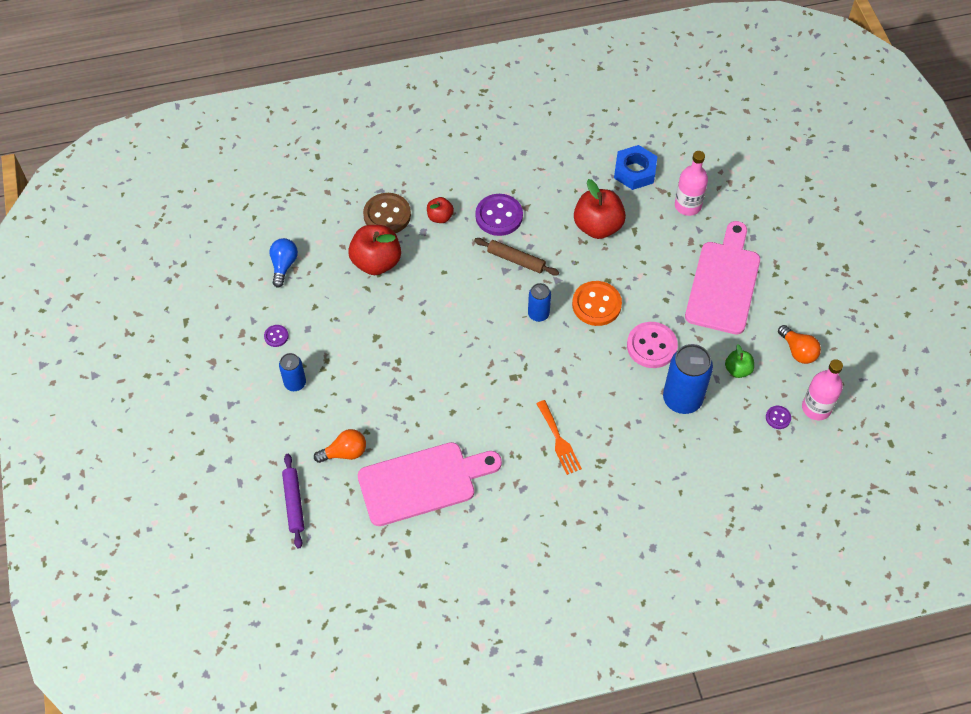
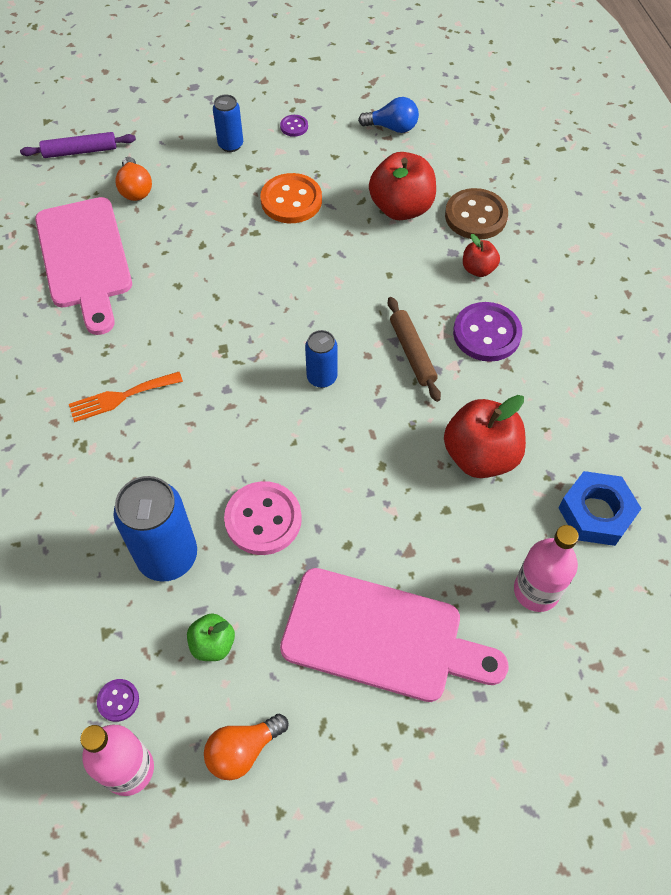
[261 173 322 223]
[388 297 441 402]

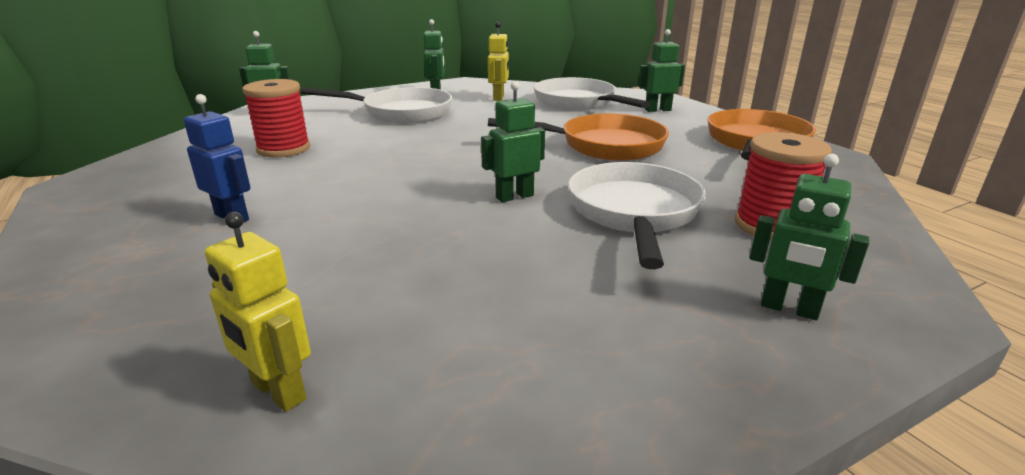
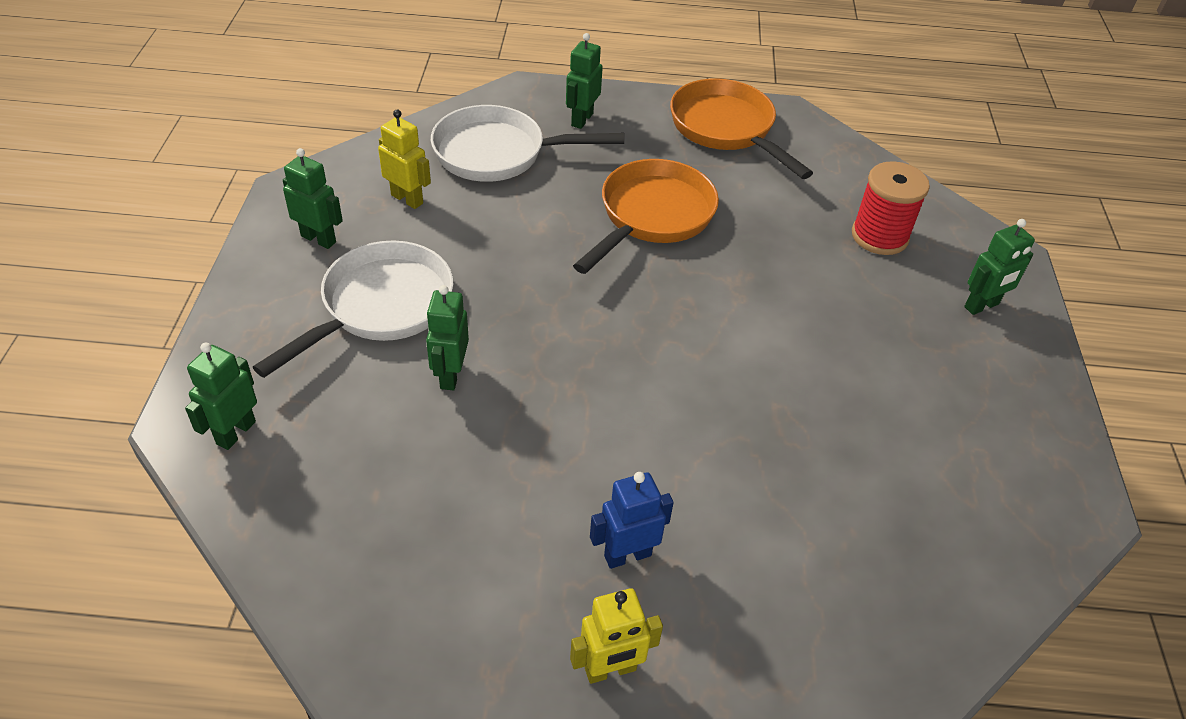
[426 285 469 390]
[570 588 663 684]
[242 79 310 158] (first image)
[568 162 706 269] (first image)

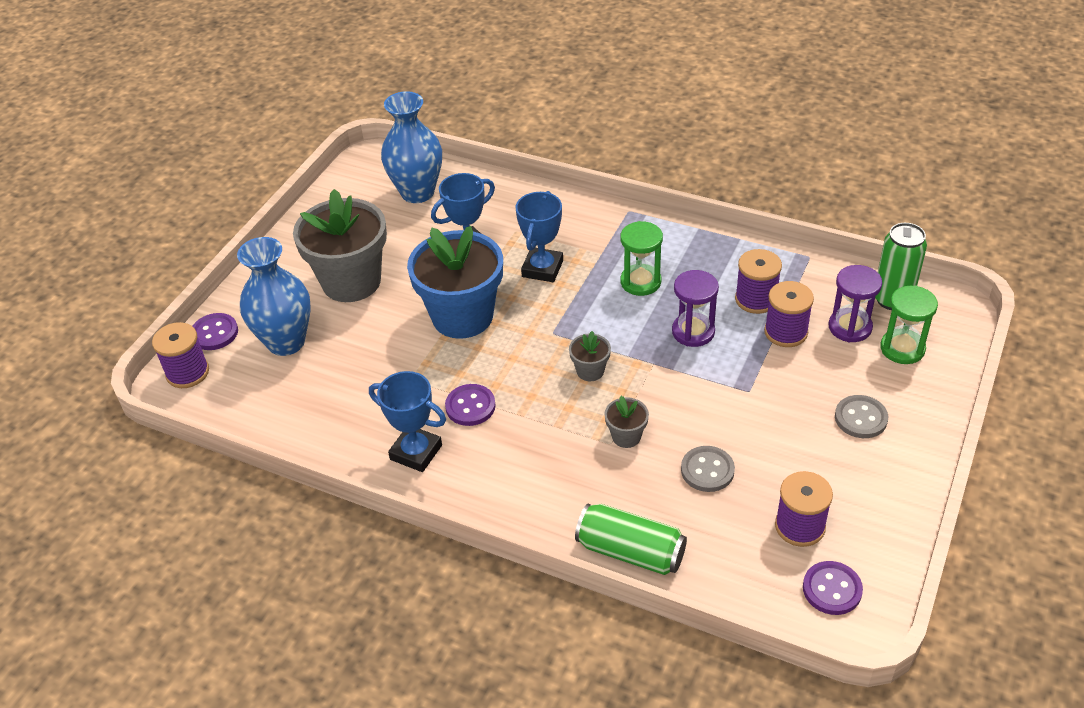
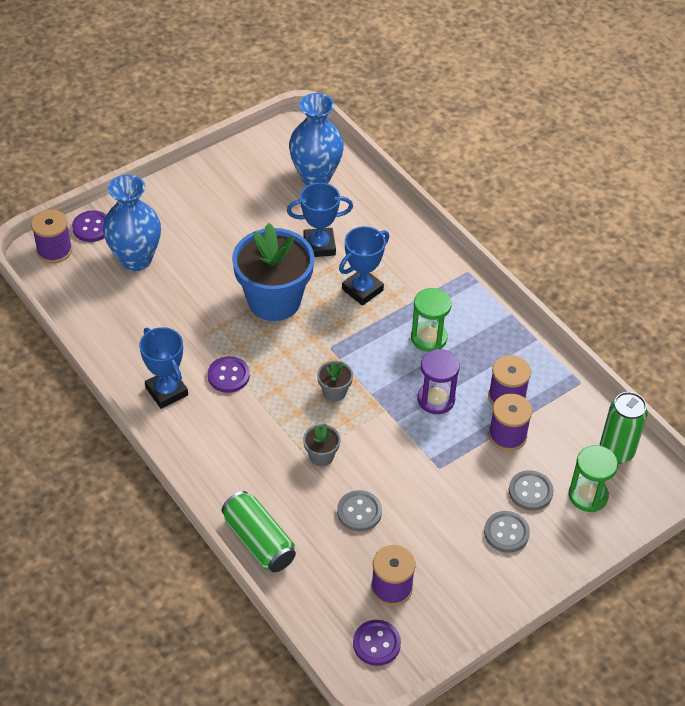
[509 470 554 511]
[293 189 387 302] (first image)
[828 265 882 342] (first image)

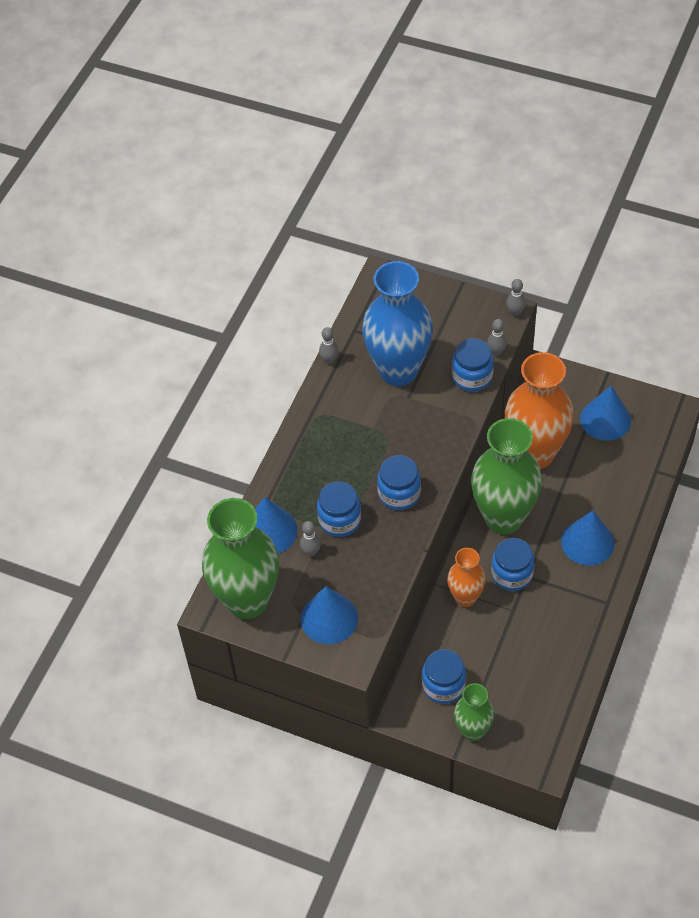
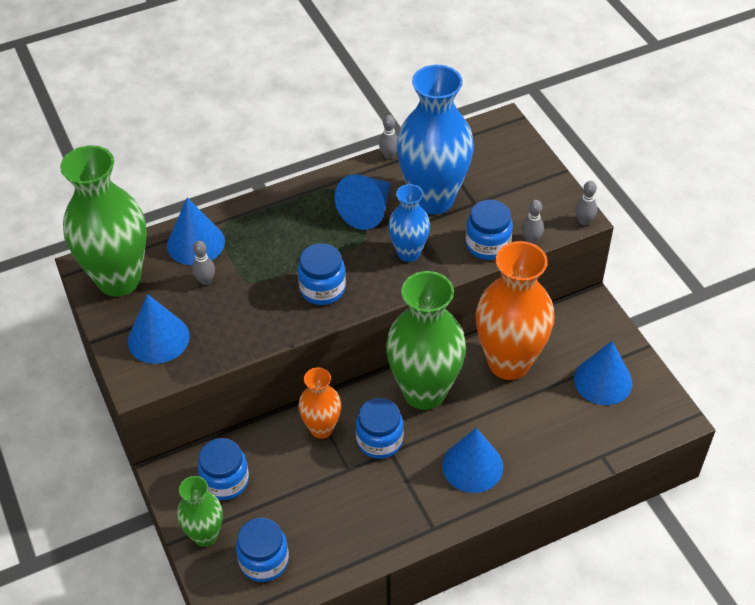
[236 518 289 582]
[335 174 391 230]
[388 184 430 262]

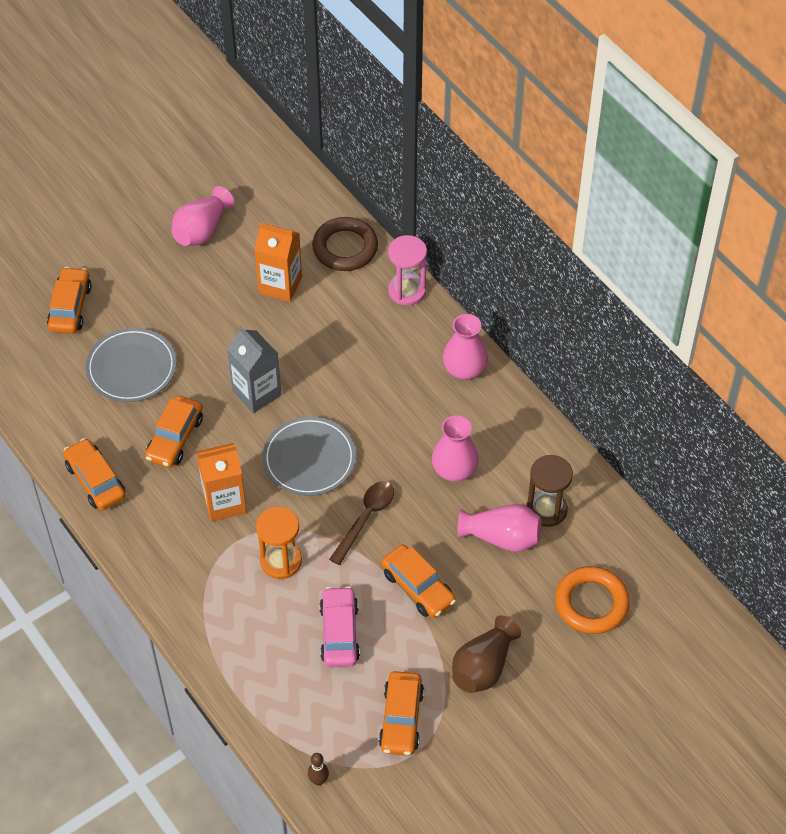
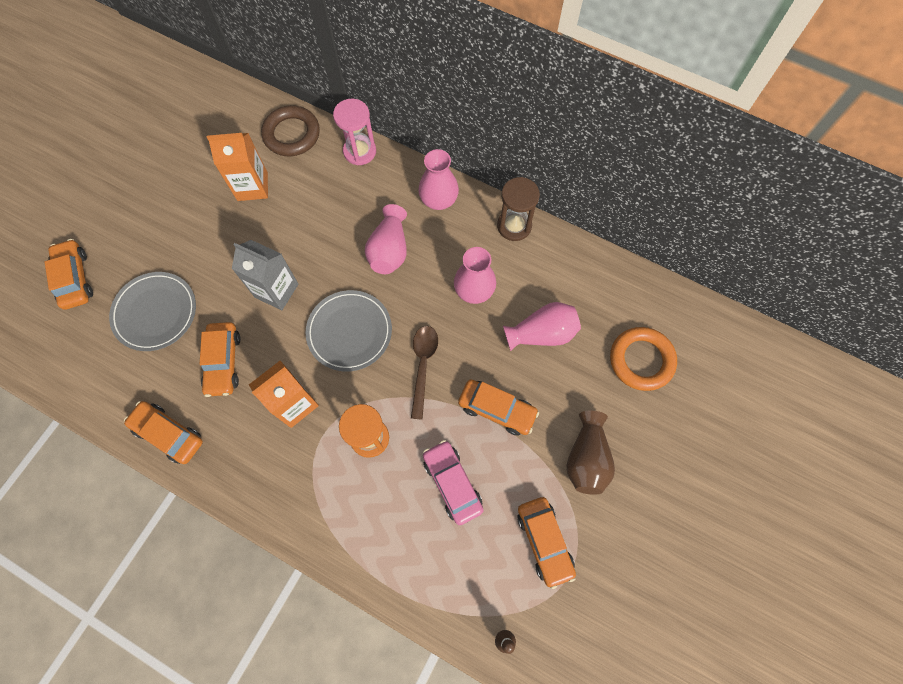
[365 204 407 274]
[497 177 540 241]

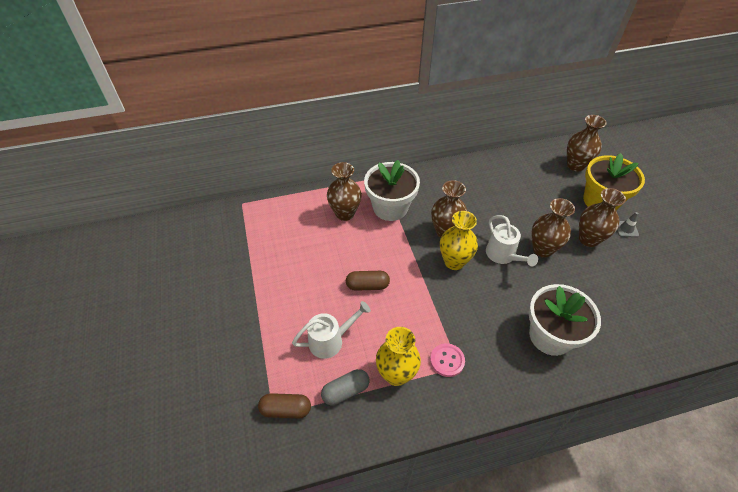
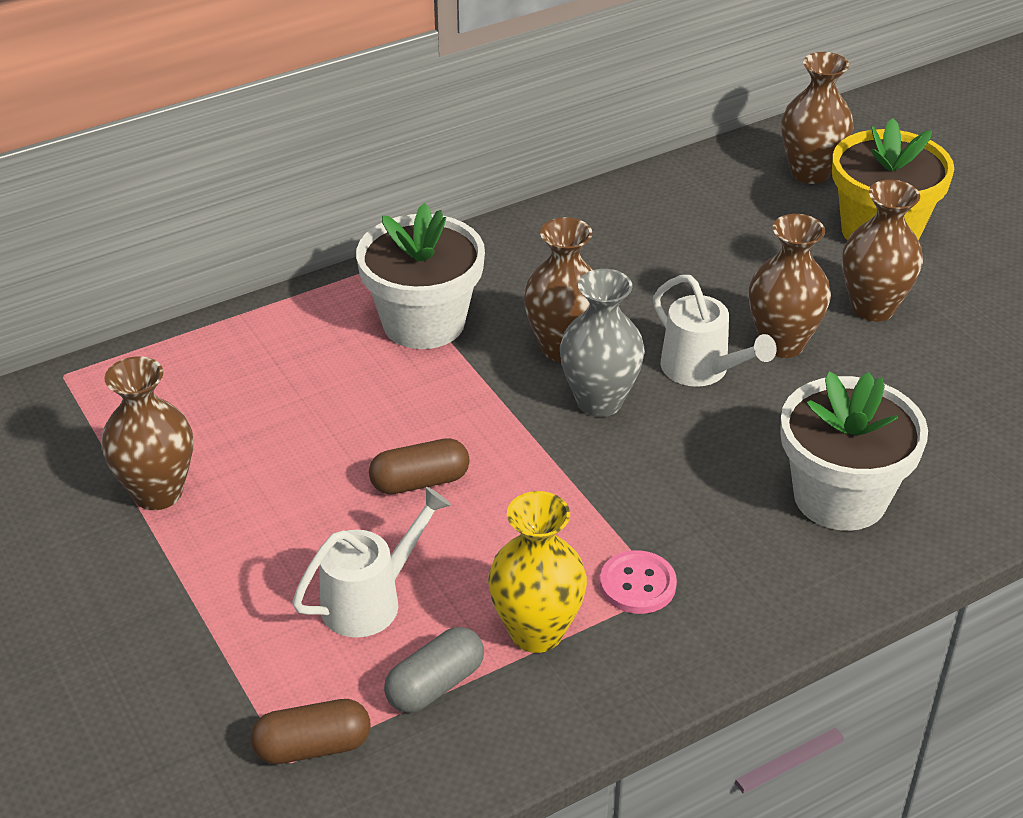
[101 356 193 510]
[560 269 645 417]
[617 212 639 237] (first image)

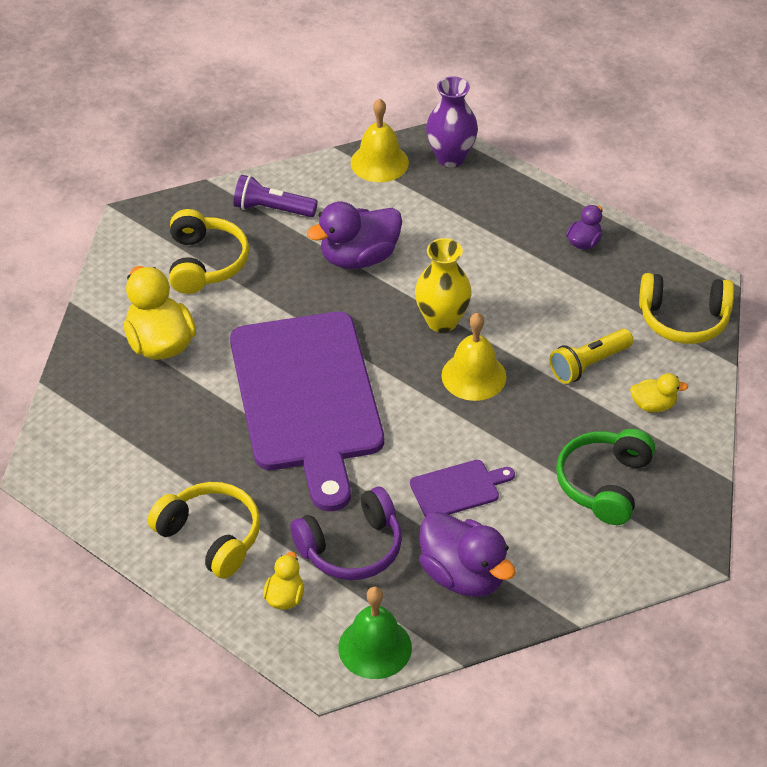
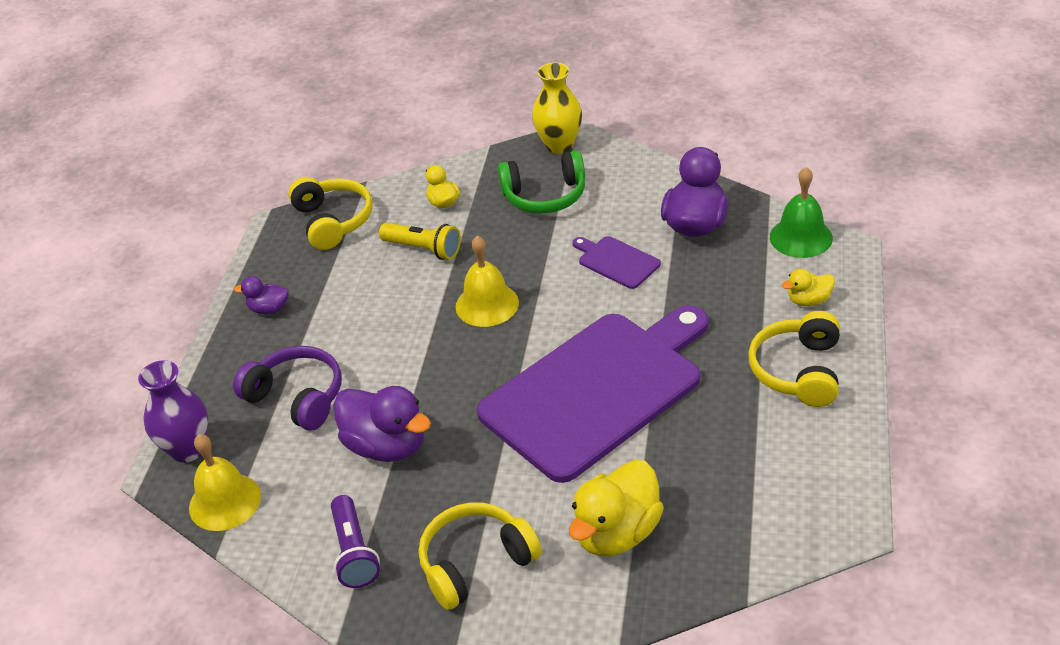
[233 346 342 431]
[532 63 582 154]

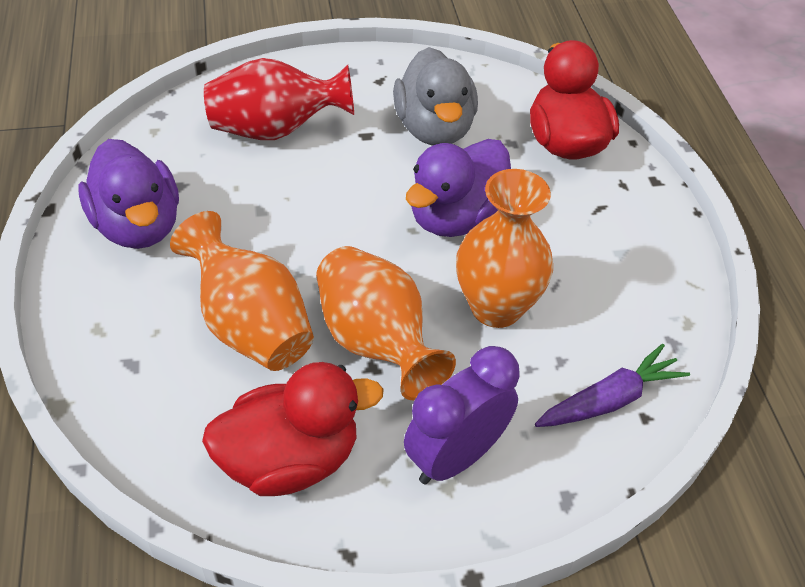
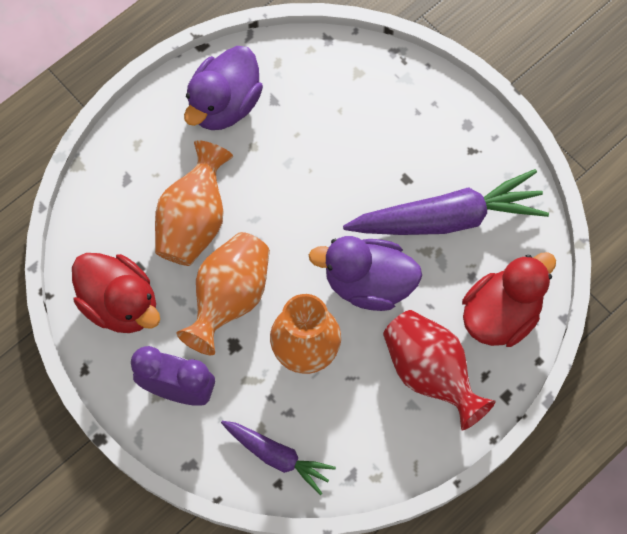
[343 169 549 235]
[383 310 496 430]

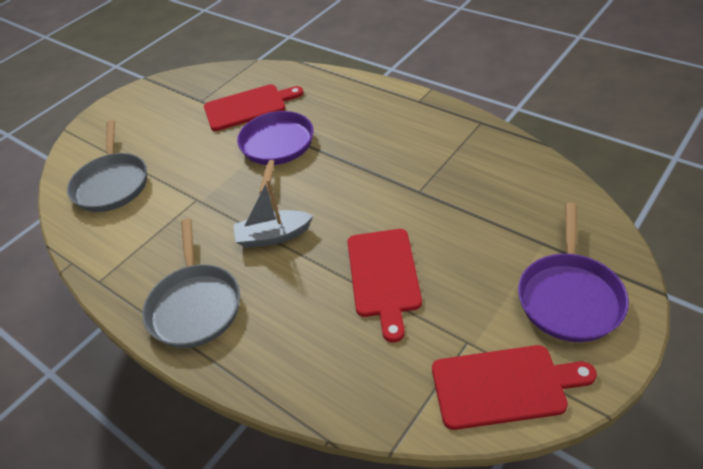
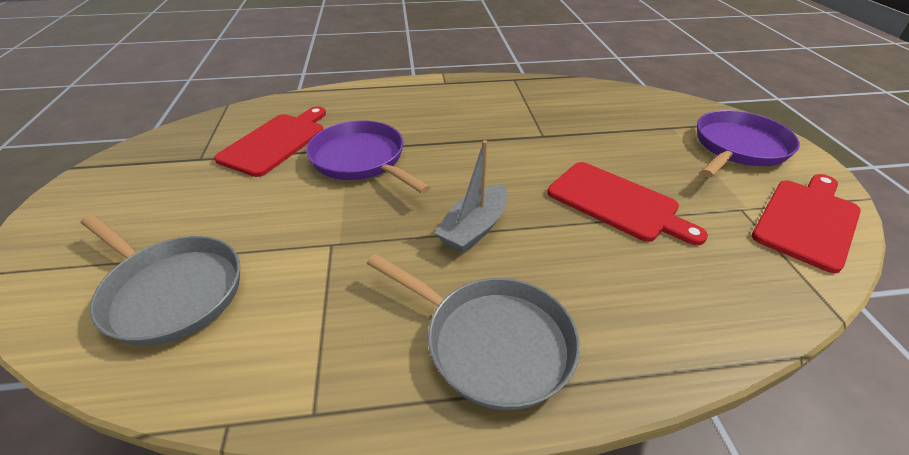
[697 110 800 177]

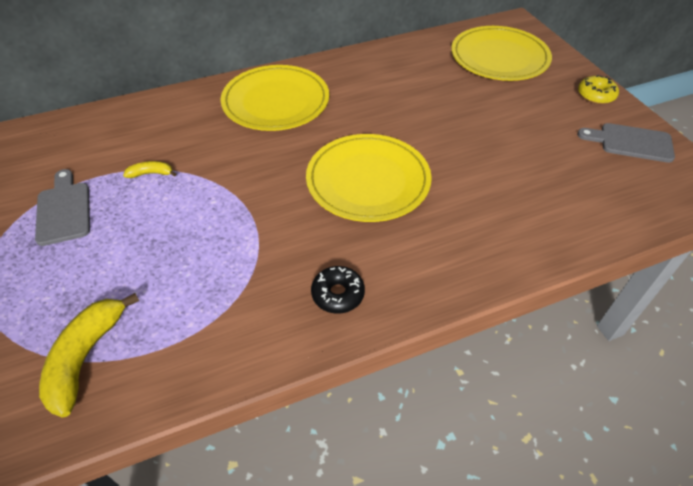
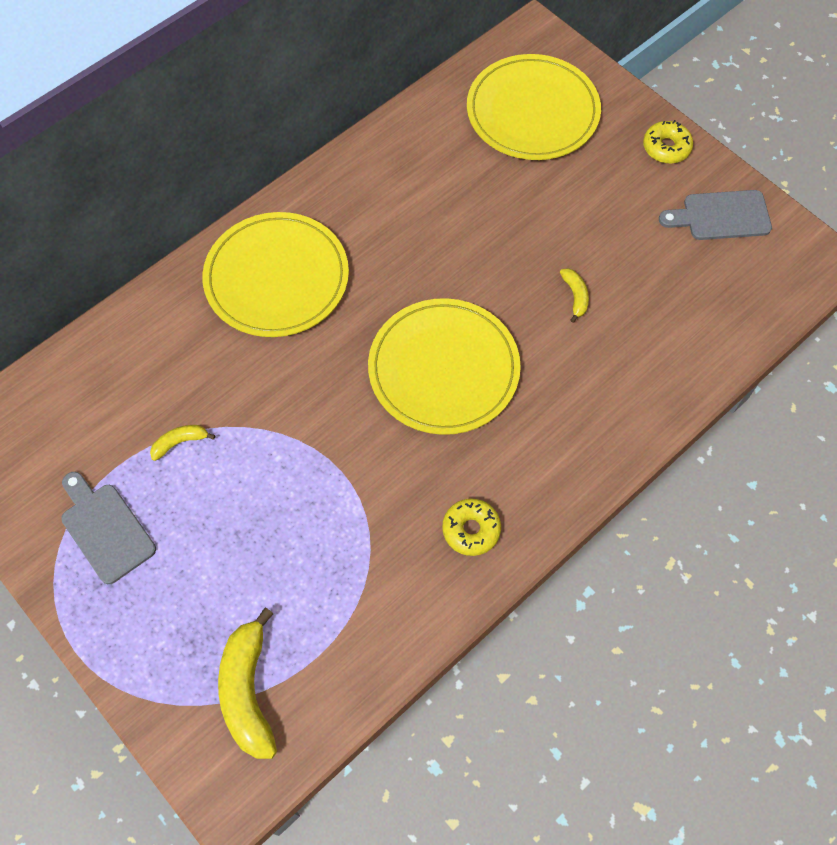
[442 499 501 556]
[560 268 589 323]

